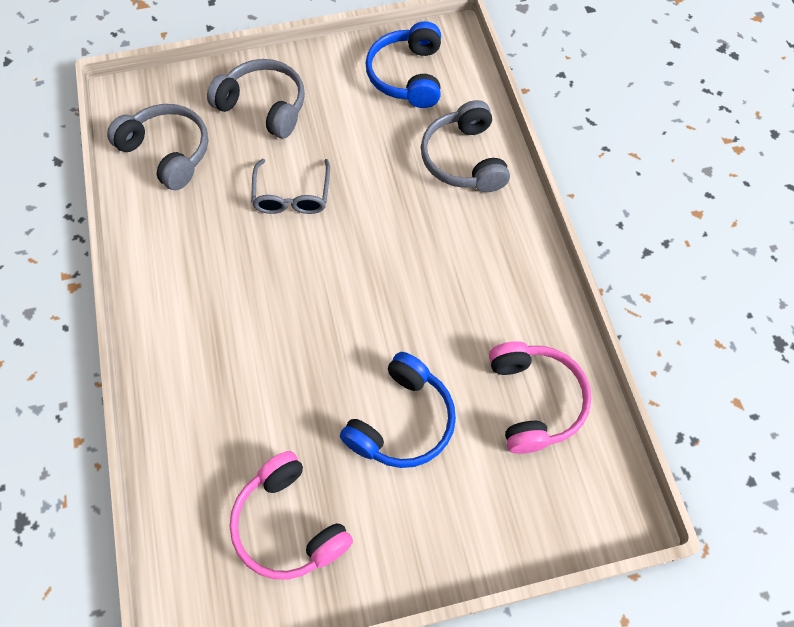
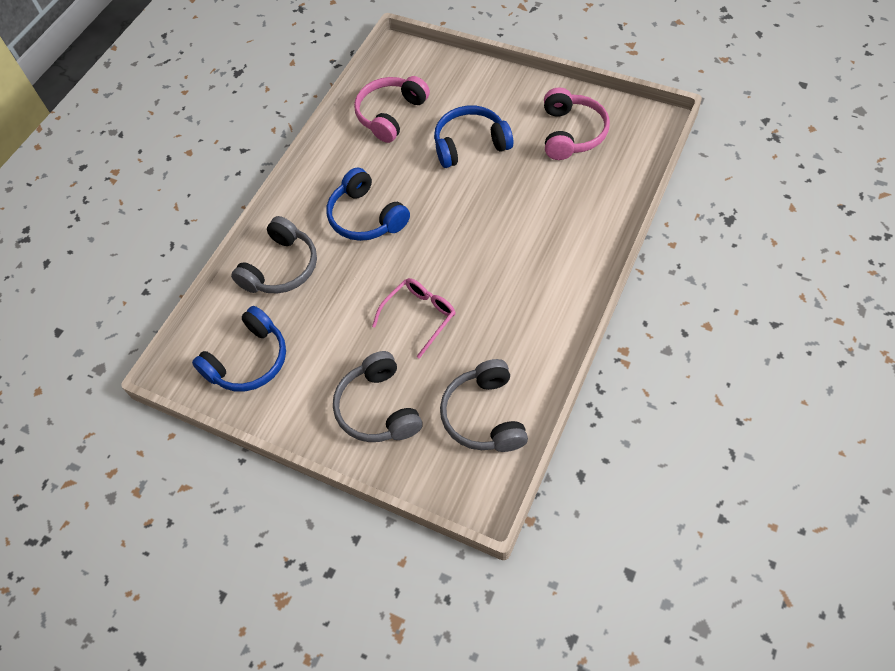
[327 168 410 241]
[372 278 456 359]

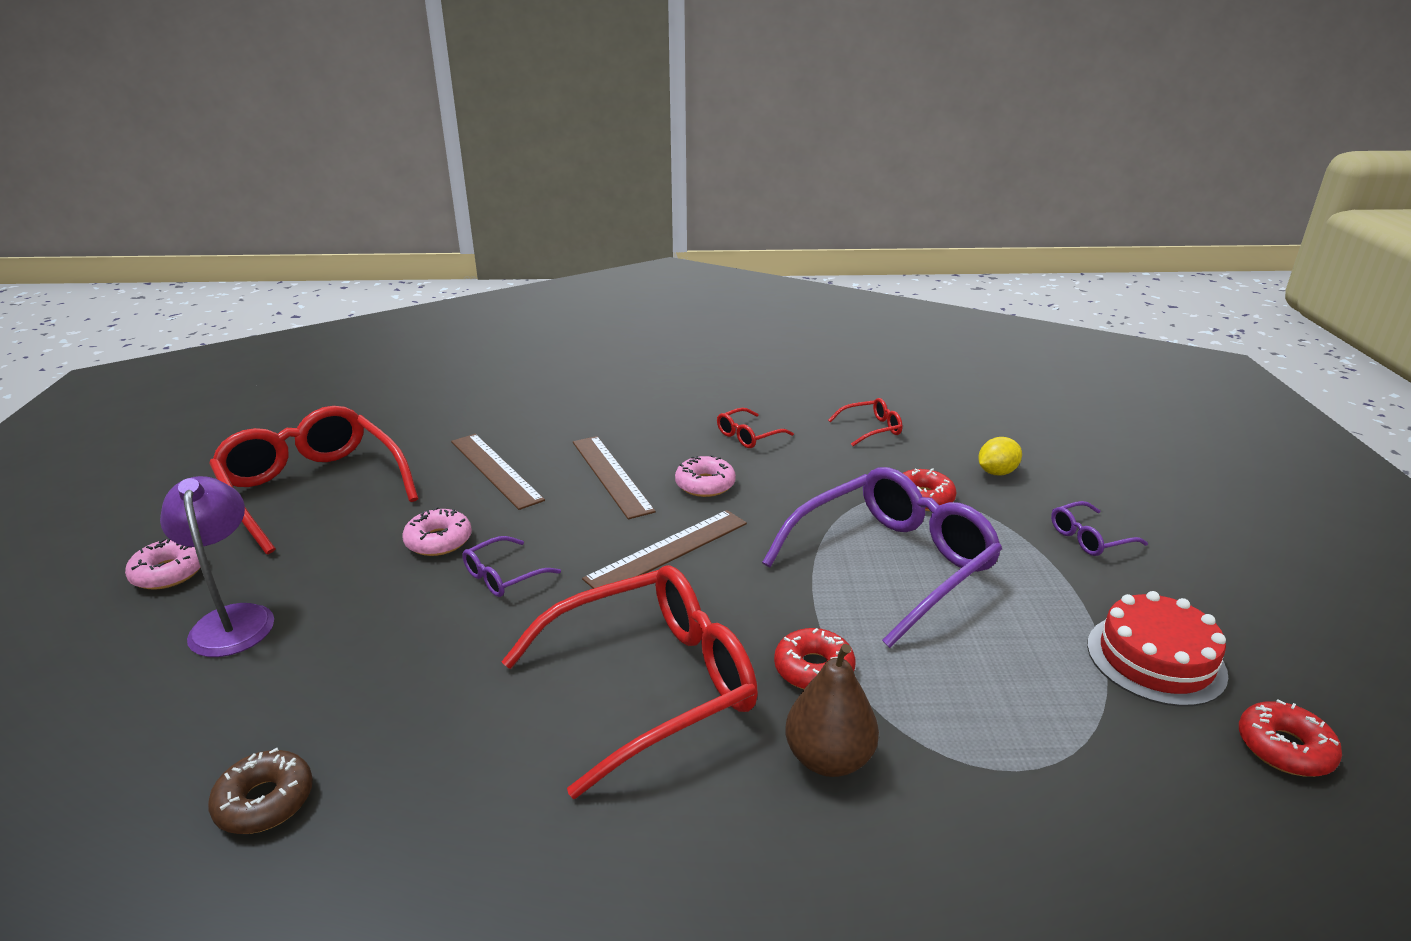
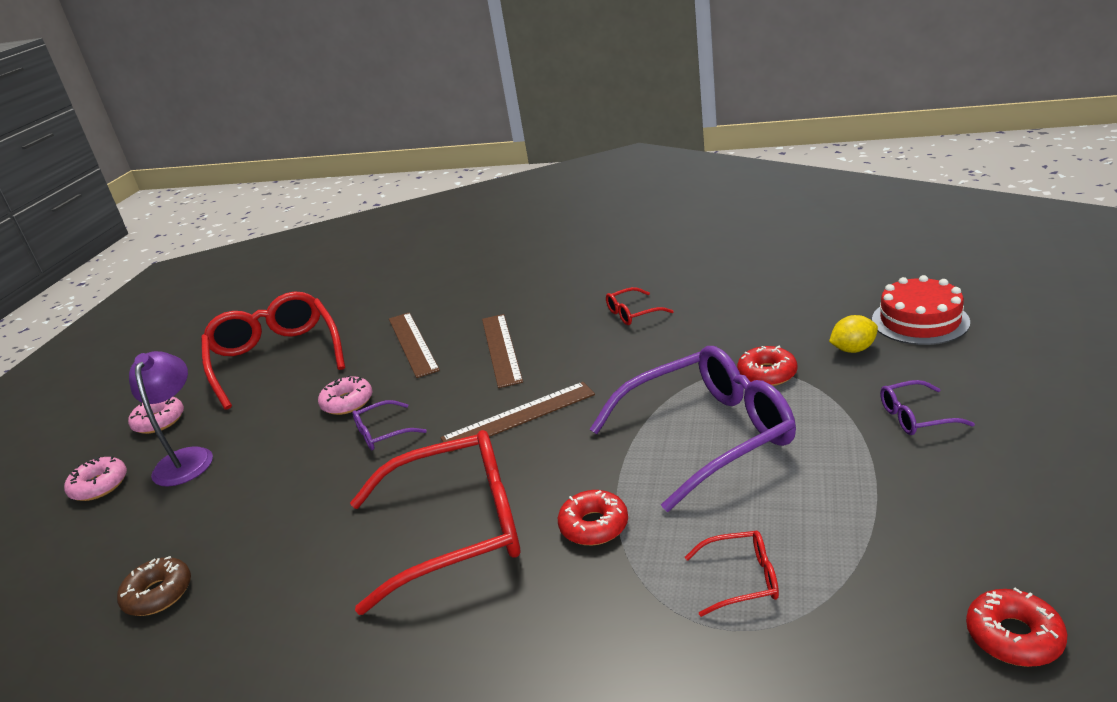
[64 456 127 501]
[685 530 779 617]
[872 275 970 345]
[785 644 879 777] (first image)

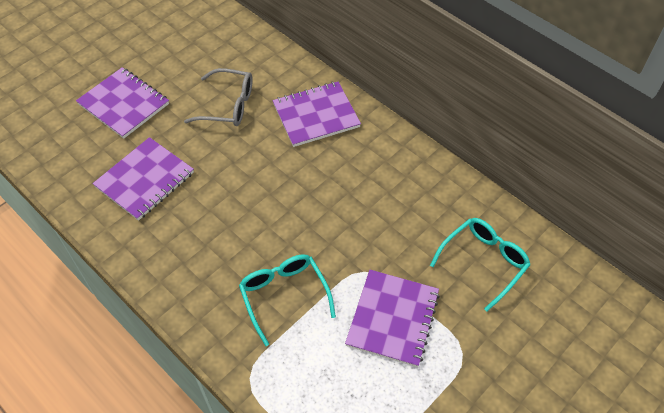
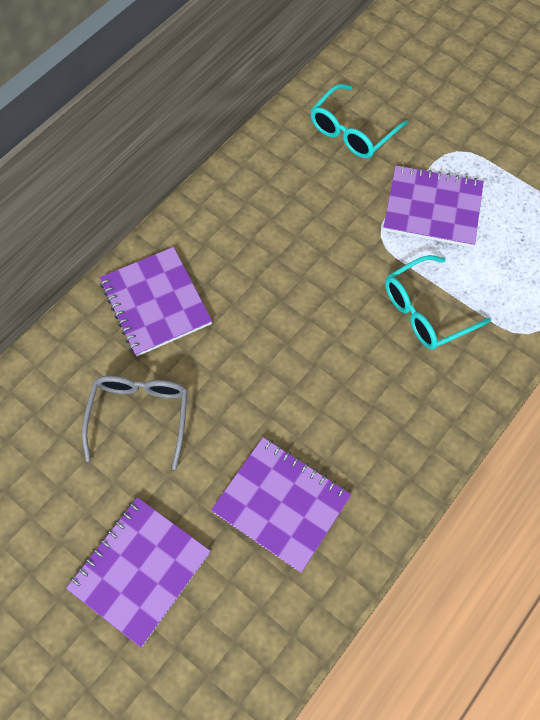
[310 84 408 158]

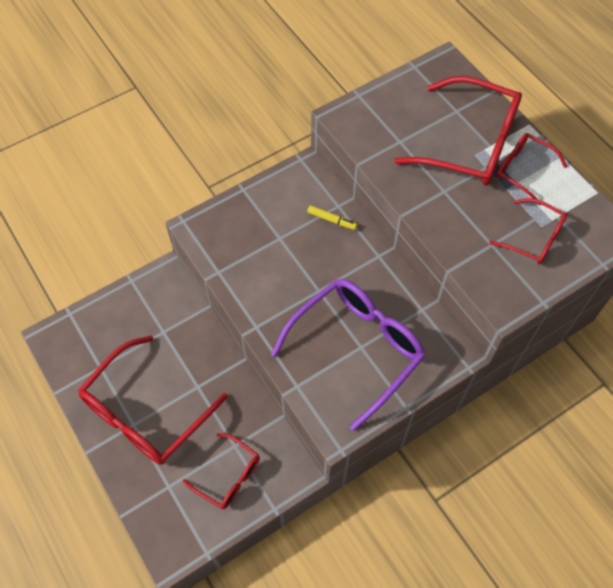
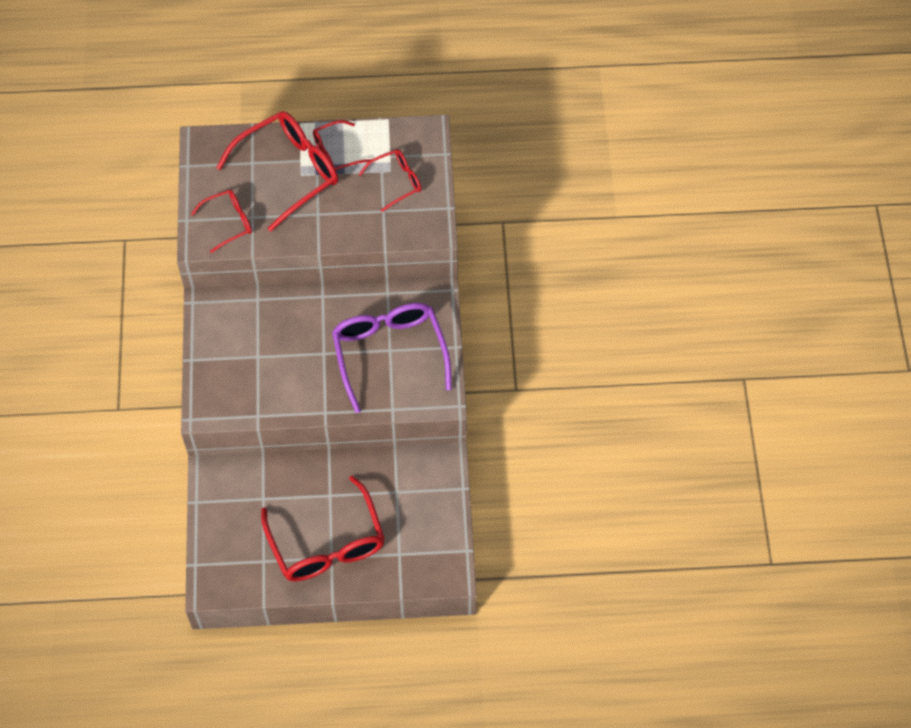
[191 190 252 253]
[307 205 357 230] (first image)

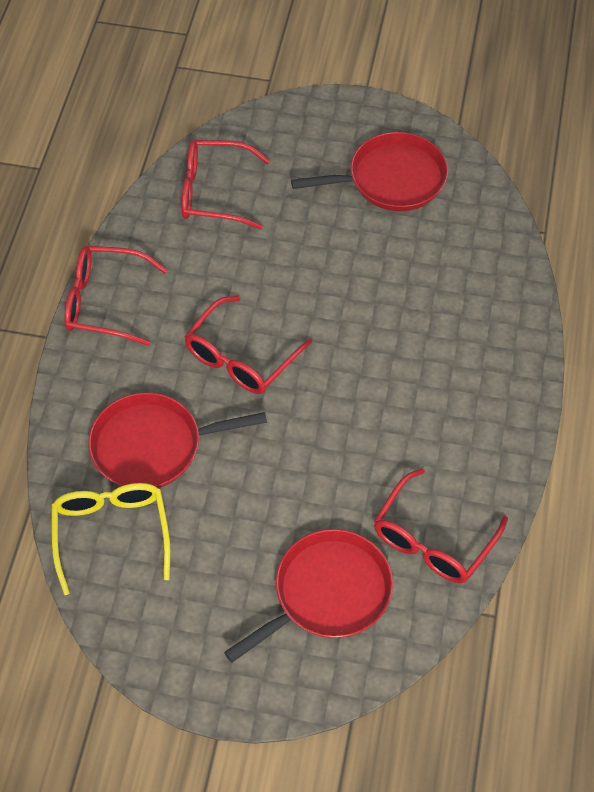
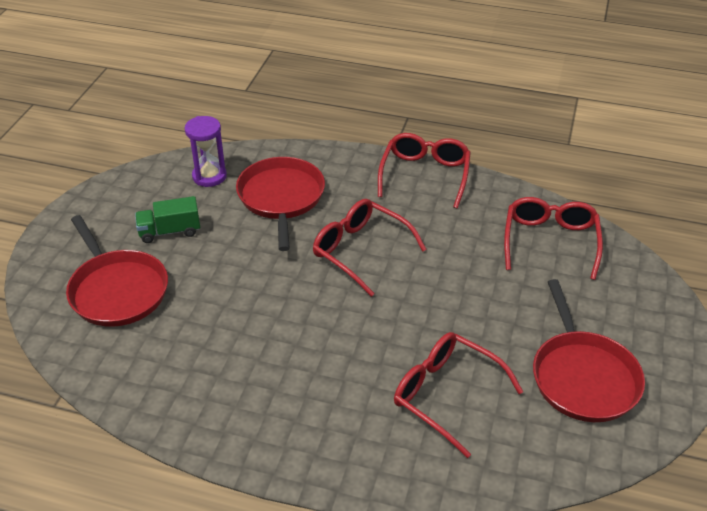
[135 196 200 243]
[185 116 227 187]
[394 332 523 458]

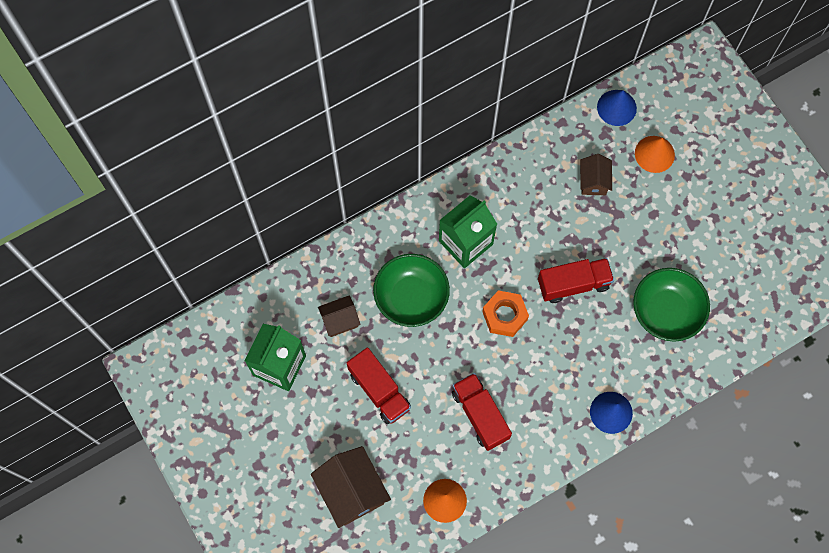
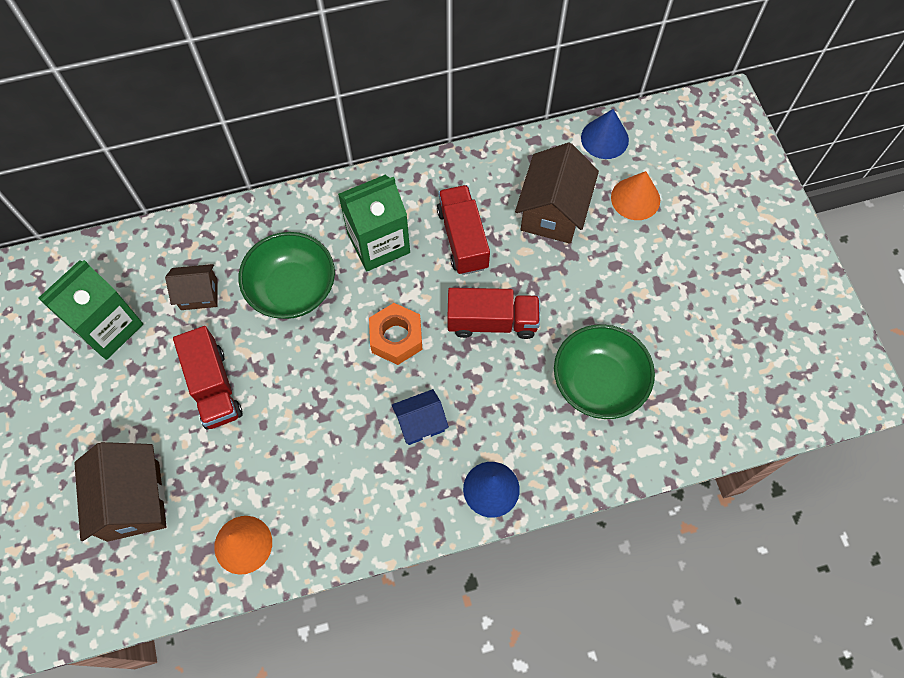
[392 389 449 445]
[437 185 490 275]
[515 143 599 244]

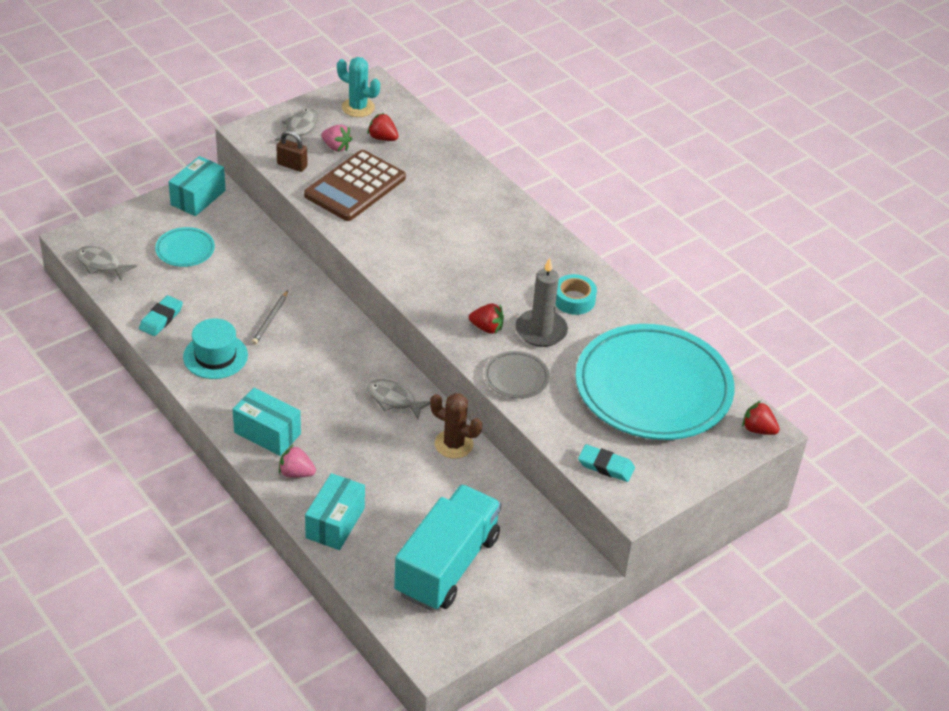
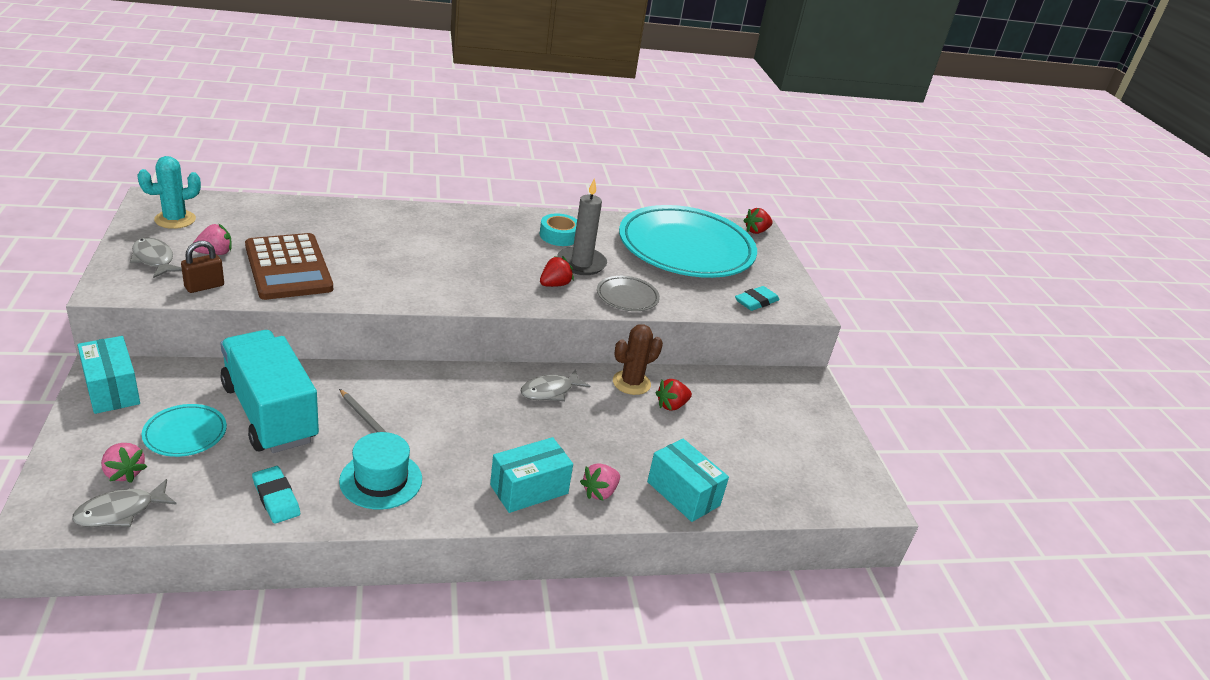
[101 443 147 483]
[220 330 319 453]
[656 379 692 411]

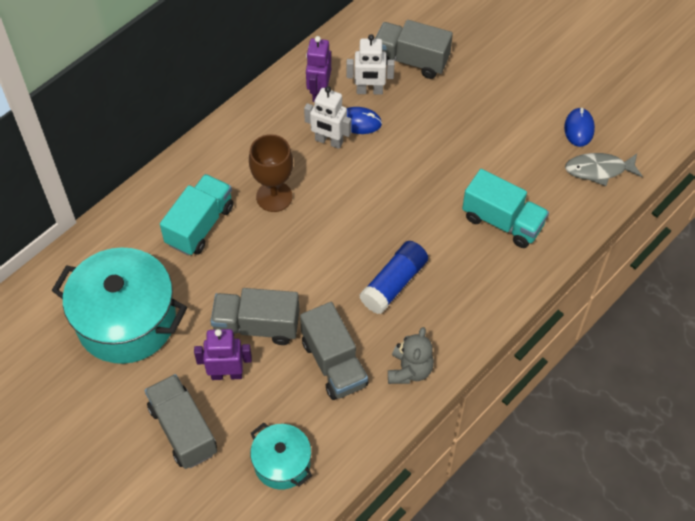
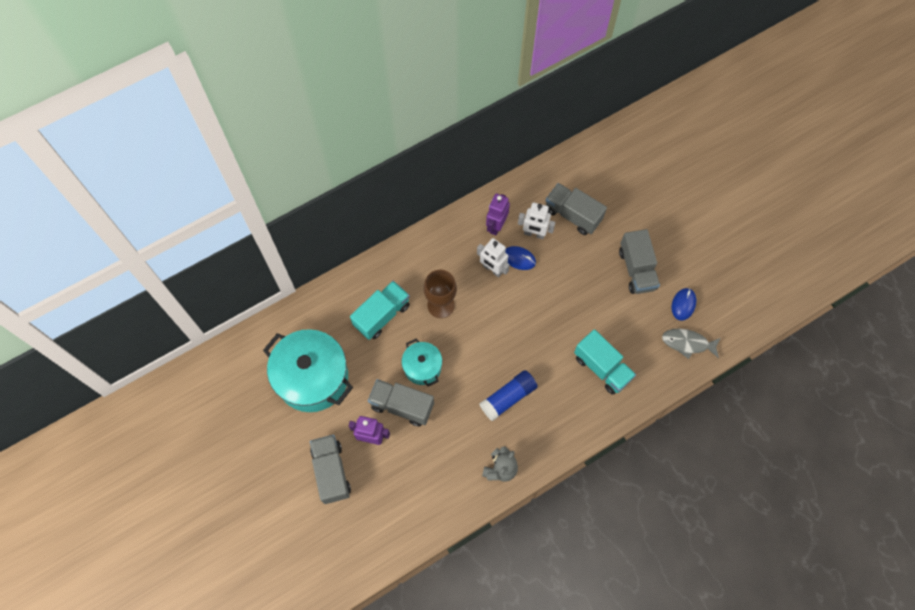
[401 339 442 387]
[619 229 660 294]

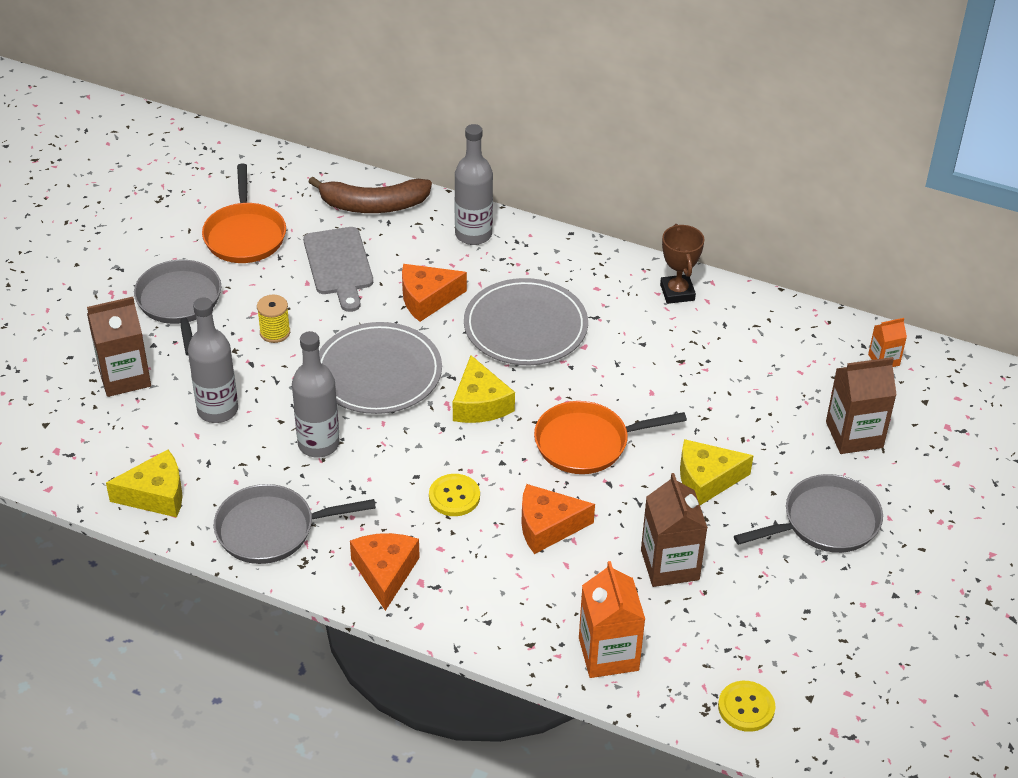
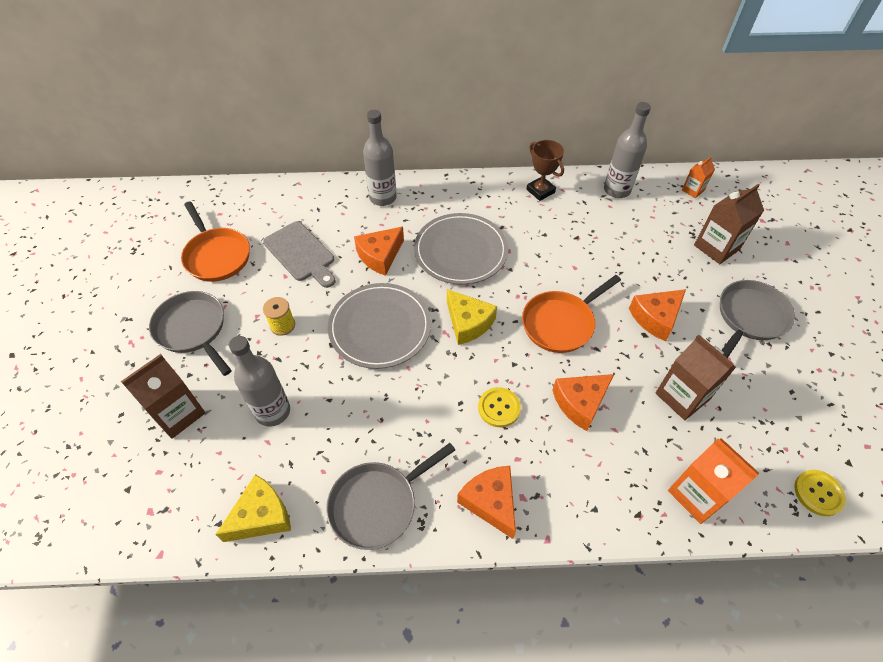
[604 102 651 198]
[629 289 686 341]
[308 176 432 213] (first image)

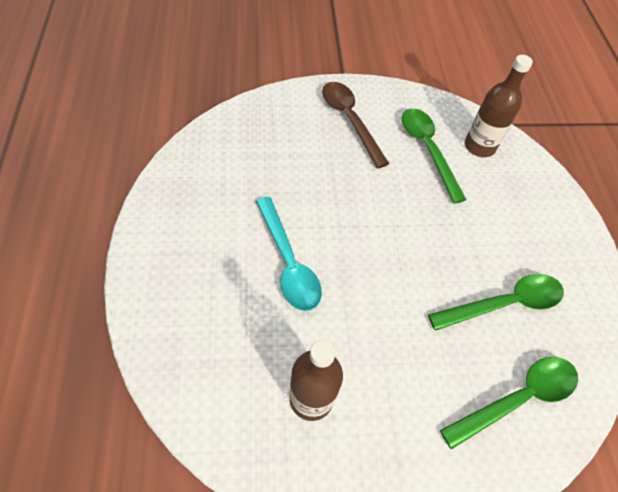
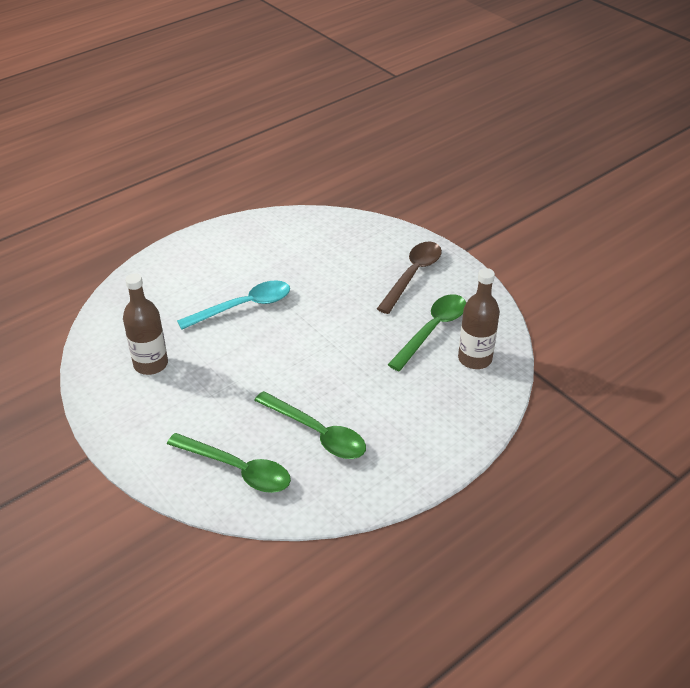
[177 280 290 330]

